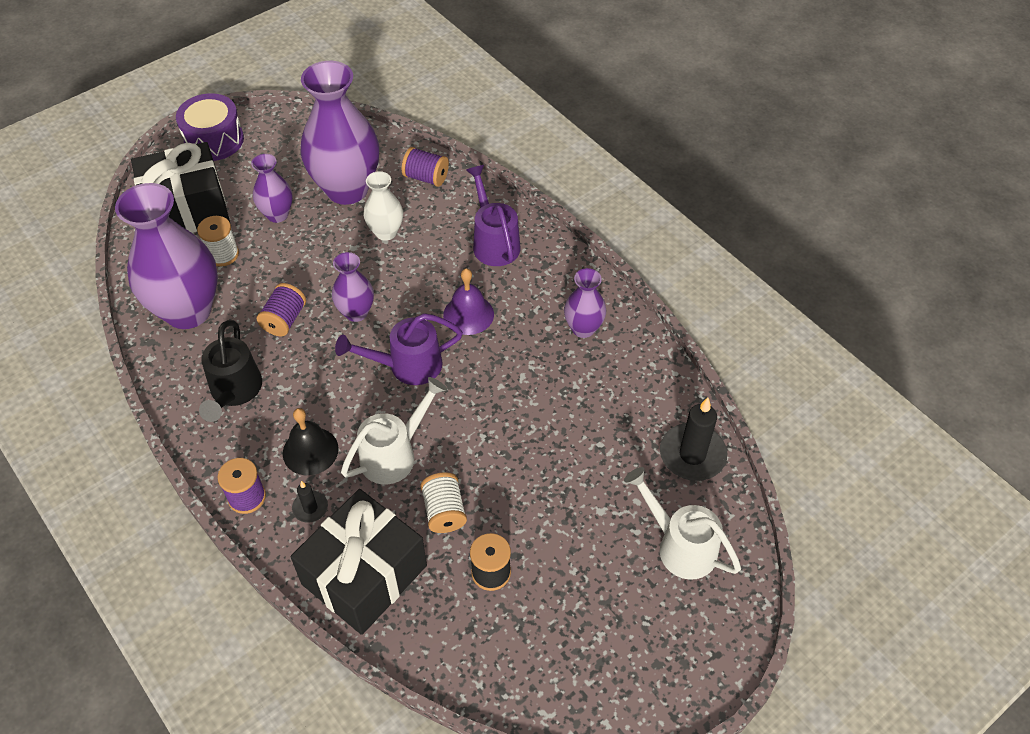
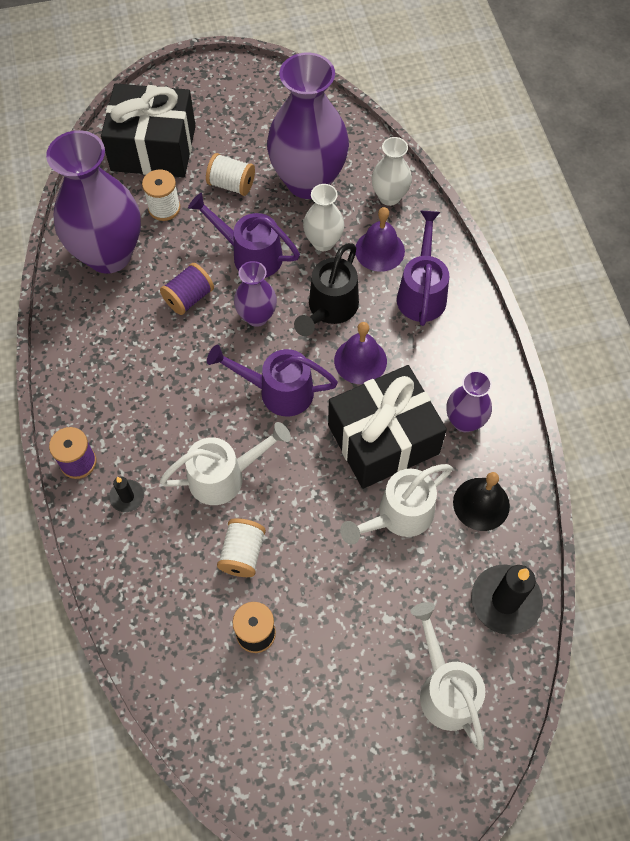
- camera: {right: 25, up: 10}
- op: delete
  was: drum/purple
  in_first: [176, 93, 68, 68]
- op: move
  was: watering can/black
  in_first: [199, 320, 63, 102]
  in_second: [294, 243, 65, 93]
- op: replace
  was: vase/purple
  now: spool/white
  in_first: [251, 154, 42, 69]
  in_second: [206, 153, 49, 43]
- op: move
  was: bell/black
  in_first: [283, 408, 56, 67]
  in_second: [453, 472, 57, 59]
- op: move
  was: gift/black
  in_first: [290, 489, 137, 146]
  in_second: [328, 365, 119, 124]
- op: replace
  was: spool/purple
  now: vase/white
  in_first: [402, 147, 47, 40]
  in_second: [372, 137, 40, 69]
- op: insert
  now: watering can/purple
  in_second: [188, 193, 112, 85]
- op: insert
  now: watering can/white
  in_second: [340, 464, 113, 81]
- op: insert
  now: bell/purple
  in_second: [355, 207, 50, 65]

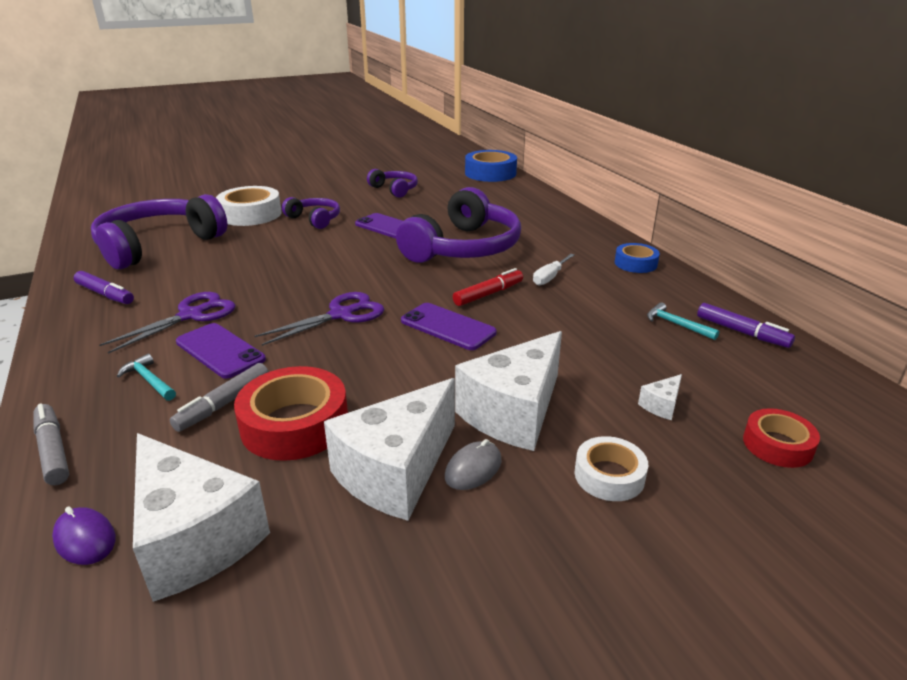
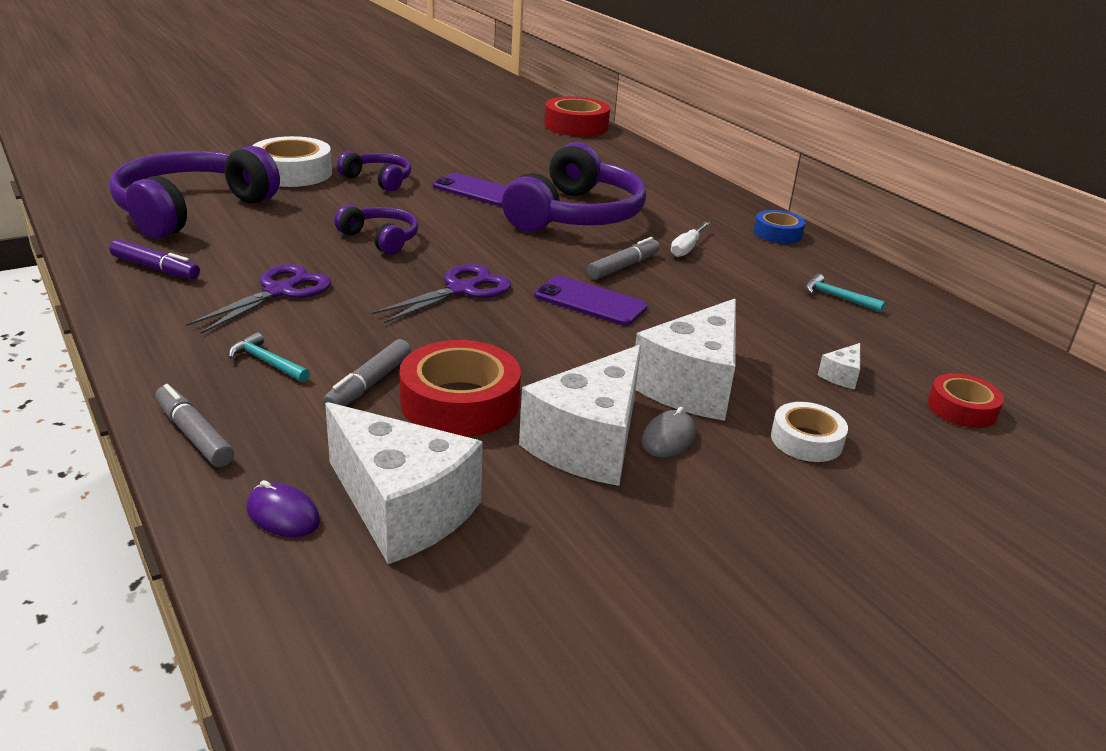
- camera: {right: -10, up: 0}
- op: delete
  was: phone/purple
  in_first: [176, 323, 90, 56]
- op: move
  was: headphones/purple
  in_first: [367, 169, 51, 29]
  in_second: [334, 205, 84, 50]
- op: recolor
  was: marker/red
  now: marker/grey
  in_first: [453, 268, 70, 38]
  in_second: [587, 237, 73, 43]
- op: recolor
  was: tape/blue
  now: tape/red
  in_first: [465, 150, 52, 32]
  in_second: [544, 96, 66, 41]
- op: delete
  was: marker/purple
  in_first: [697, 303, 98, 45]

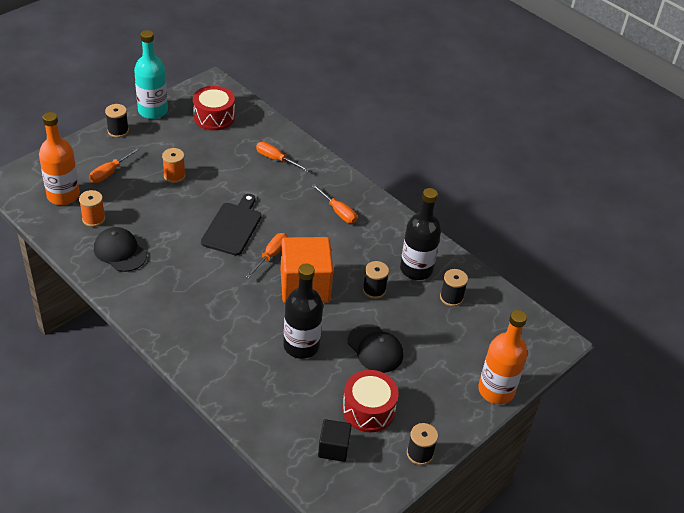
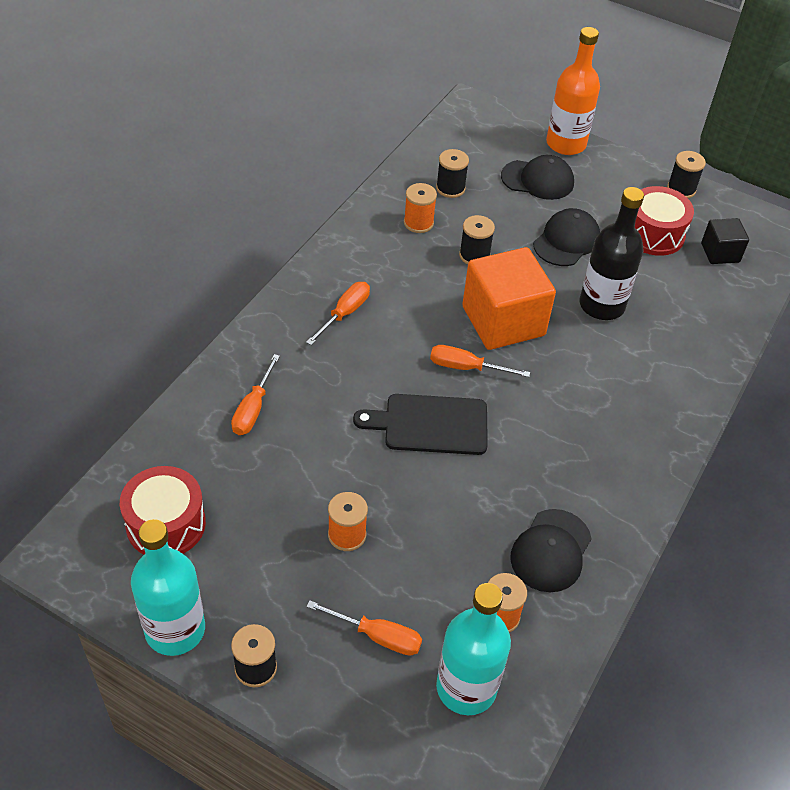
- camera: {right: -105, up: 5}
- op: recolor
  was: bottle/orange
  now: bottle/turquoise
  in_first: [39, 112, 41, 93]
  in_second: [436, 583, 75, 132]
- op: replace
  was: bottle/black
  now: spool/orange
  in_first: [400, 188, 41, 92]
  in_second: [404, 183, 33, 50]
- op: insert
  now: cap/black
  in_second: [501, 155, 73, 45]

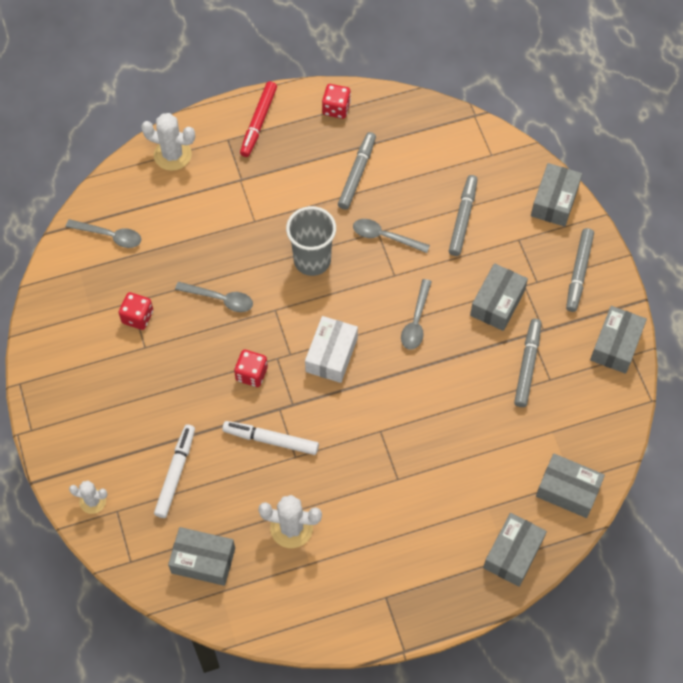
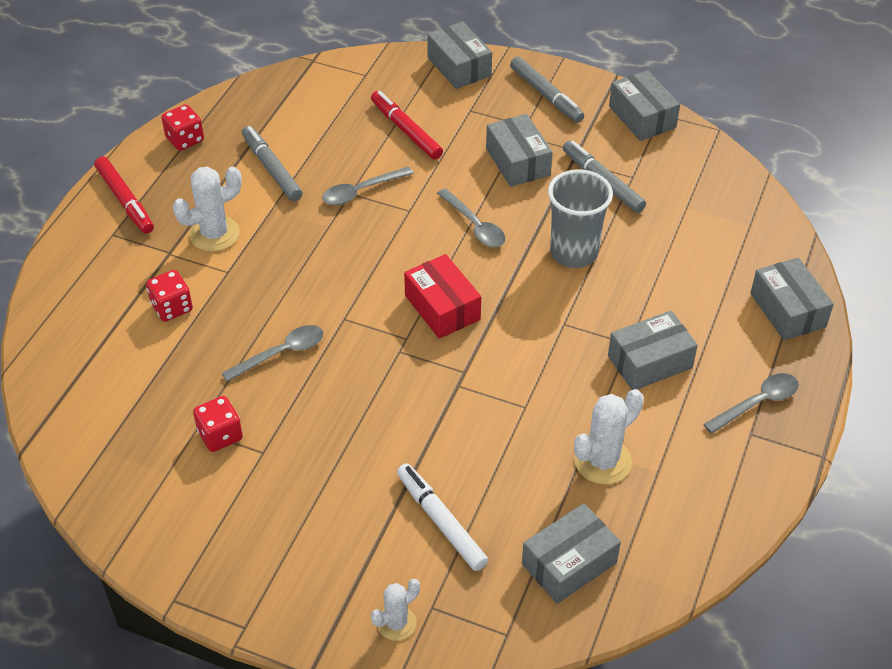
- camera: {right: -50, up: -15}
- op: move
  was: spoon/grey
  in_first: [66, 219, 75, 29]
  in_second: [703, 373, 96, 61]
- op: move
  was: cactus/white
  in_first: [141, 113, 54, 58]
  in_second: [173, 166, 69, 86]
- op: delete
  was: marker/white
  in_first: [222, 421, 97, 34]
- op: move
  was: dice/red
  in_first: [234, 350, 34, 37]
  in_second: [146, 270, 47, 52]
- op: move
  was: cup/grey
  in_first: [286, 206, 50, 70]
  in_second: [548, 169, 65, 99]
- op: recolor
  was: box/white
  now: box/red
  in_first: [305, 316, 53, 67]
  in_second: [404, 254, 77, 85]
- op: recolor
  was: marker/grey
  now: marker/red
  in_first: [449, 175, 29, 81]
  in_second: [371, 91, 72, 68]
- op: move
  was: box/grey
  in_first: [536, 454, 69, 64]
  in_second: [608, 311, 90, 79]

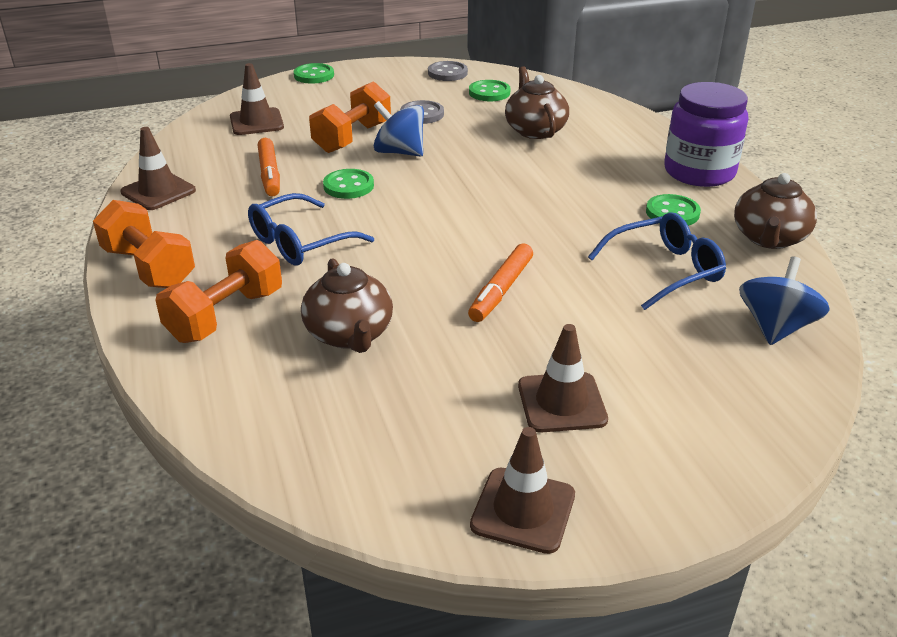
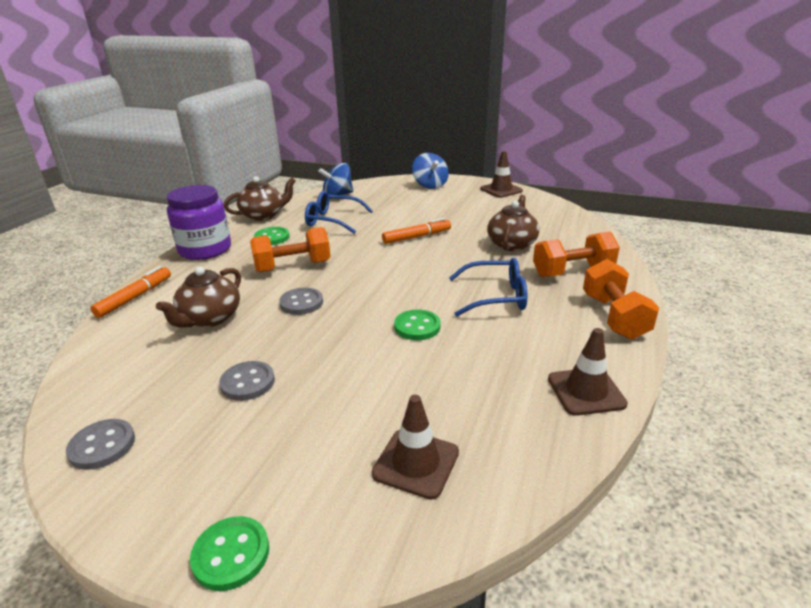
- camera: {right: -140, up: -5}
- op: move
  was: marker/orange
  in_first: [258, 138, 22, 58]
  in_second: [91, 266, 80, 52]
- op: move
  was: dumbbell/orange
  in_first: [309, 81, 82, 72]
  in_second: [250, 227, 81, 45]
- op: move
  was: spinning top/blue
  in_first: [374, 101, 50, 56]
  in_second: [412, 153, 37, 36]
- op: delete
  was: button/green
  in_first: [469, 80, 41, 21]
- op: delete
  was: traffic cone/brown
  in_first: [518, 324, 90, 109]
- op: insert
  now: button/grey
  in_second: [279, 288, 44, 27]

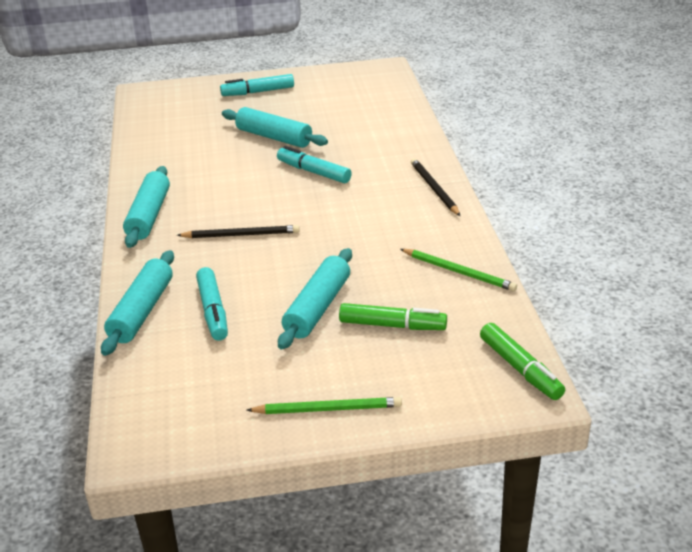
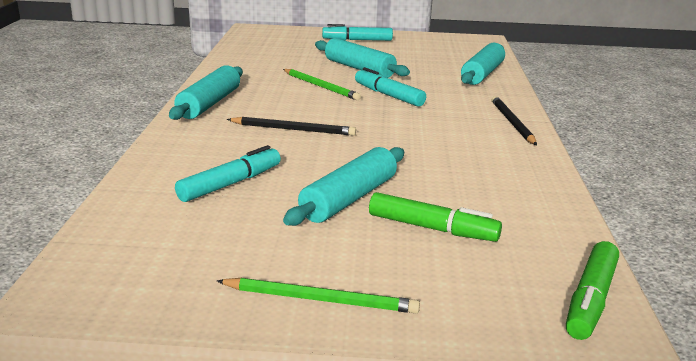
- camera: {right: 10, up: -10}
- op: move
  was: rolling pin/turquoise
  in_first: [101, 250, 73, 106]
  in_second: [461, 43, 44, 42]
- op: rotate
  was: marker/turquoise
  in_first: [196, 267, 32, 74]
  in_second: [175, 145, 106, 57]
  clockwise: -135
- op: move
  was: pencil/green
  in_first: [400, 249, 117, 43]
  in_second: [283, 69, 78, 31]
- op: rotate
  was: marker/green
  in_first: [480, 323, 85, 77]
  in_second: [566, 241, 53, 99]
  clockwise: 45

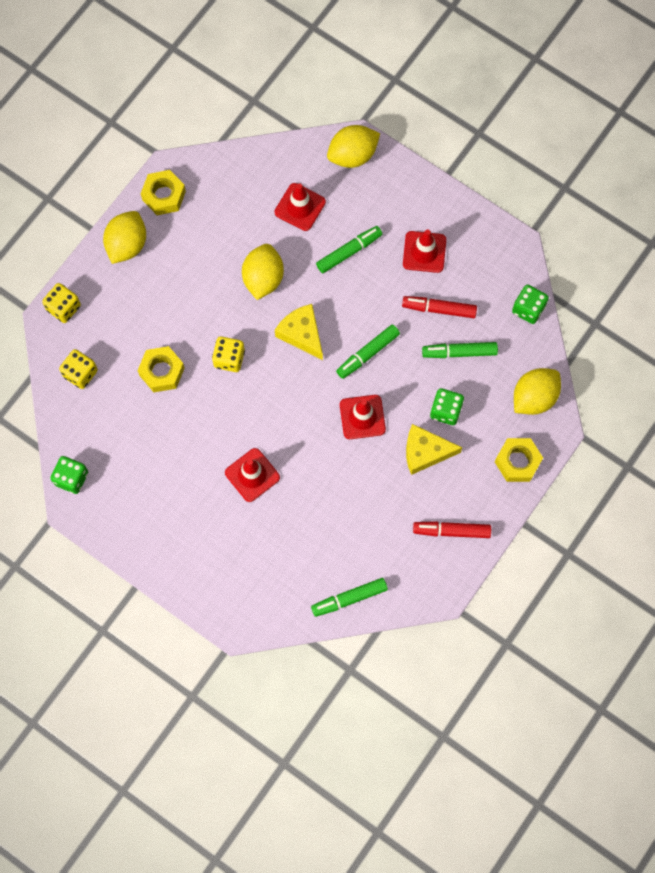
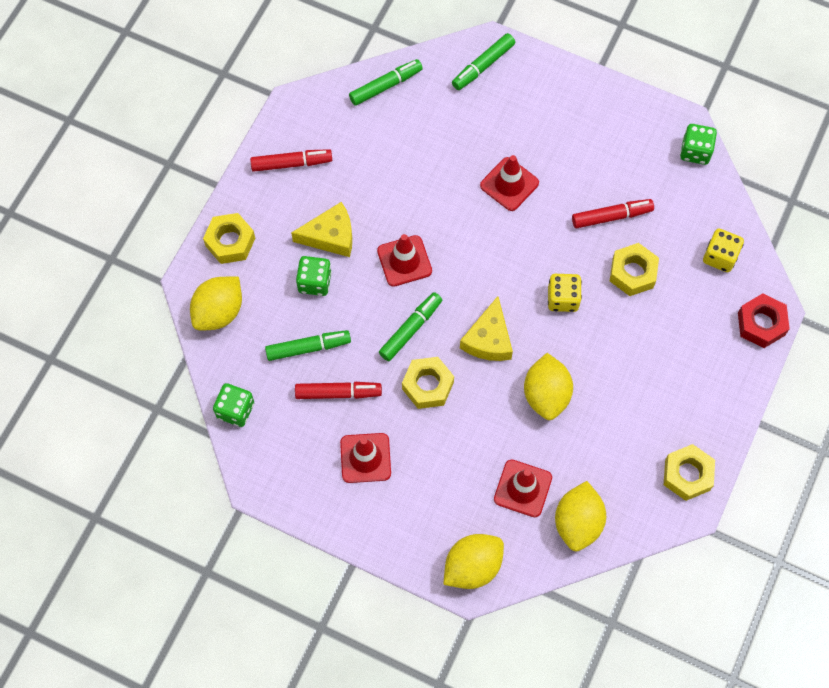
- camera: {right: 170, up: -5}
- op: replace
  was: dice/yellow
  now: nut/red
  in_first: [42, 283, 39, 40]
  in_second: [738, 293, 52, 55]
- op: move
  was: lemon/yellow
  in_first: [103, 211, 43, 53]
  in_second: [555, 481, 51, 70]
- op: rotate
  was: cheese/yellow
  in_first: [275, 304, 48, 56]
  in_second: [460, 296, 53, 65]
  clockwise: 60
- op: move
  was: marker/green
  in_first: [316, 226, 66, 47]
  in_second: [452, 33, 63, 57]
- op: insert
  now: nut/yellow
  in_second: [402, 357, 52, 52]
- op: insert
  now: marker/red
  in_second: [572, 199, 82, 29]

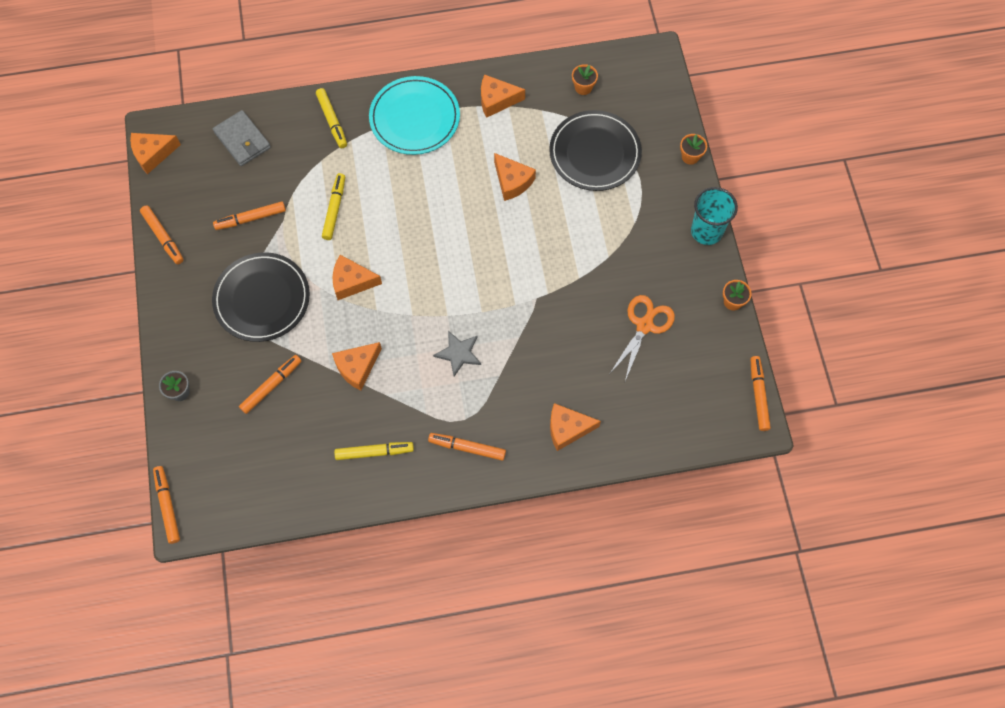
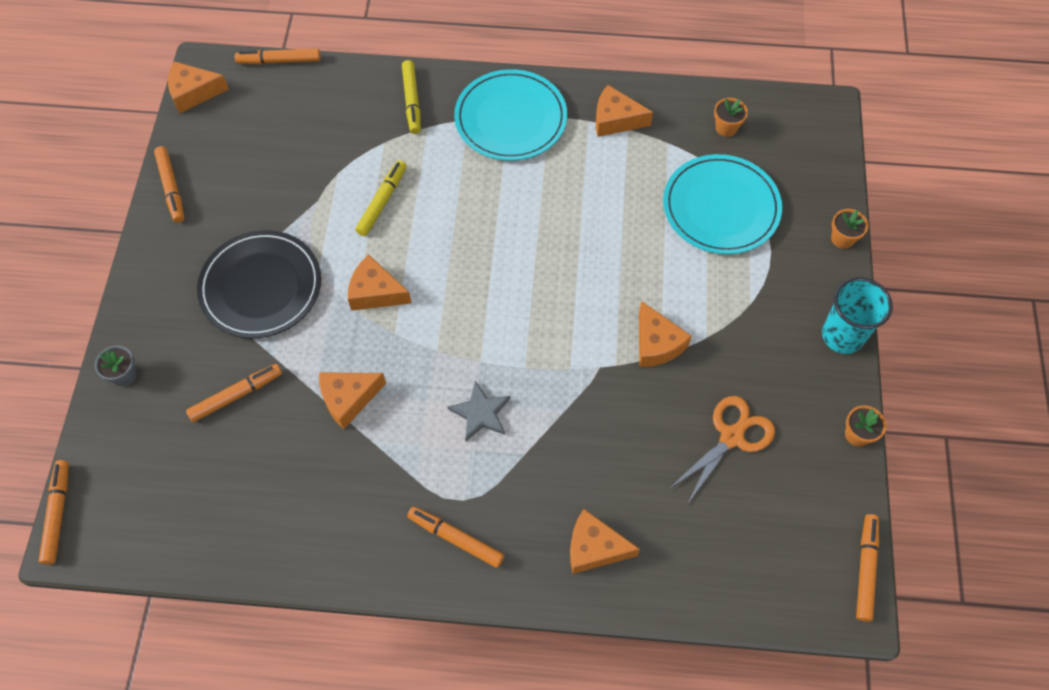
- camera: {right: 15, up: -5}
- op: delete
  was: wallet/grey
  in_first: [213, 110, 58, 56]
- op: move
  was: marker/orange
  in_first: [213, 201, 73, 29]
  in_second: [235, 48, 86, 16]
- op: delete
  was: marker/yellow
  in_first: [334, 442, 80, 18]
- op: move
  was: cheese/orange
  in_first: [494, 153, 42, 48]
  in_second: [639, 301, 53, 66]
- op: recolor
  was: plate/black
  now: plate/turquoise
  in_first: [549, 110, 93, 81]
  in_second: [663, 154, 119, 100]

